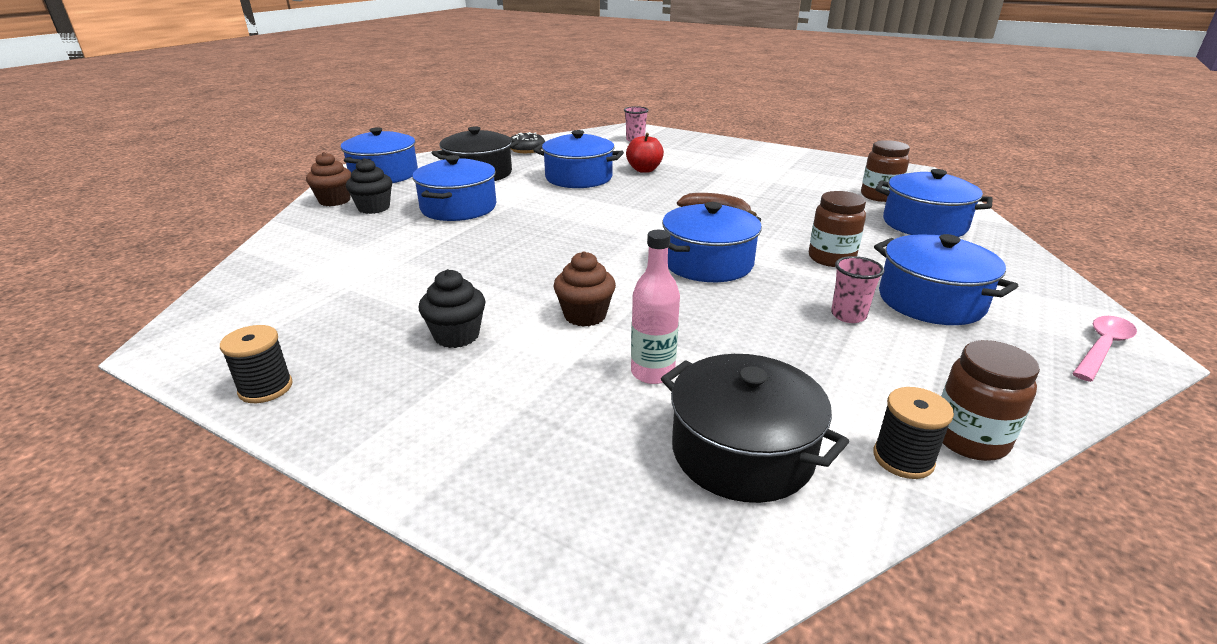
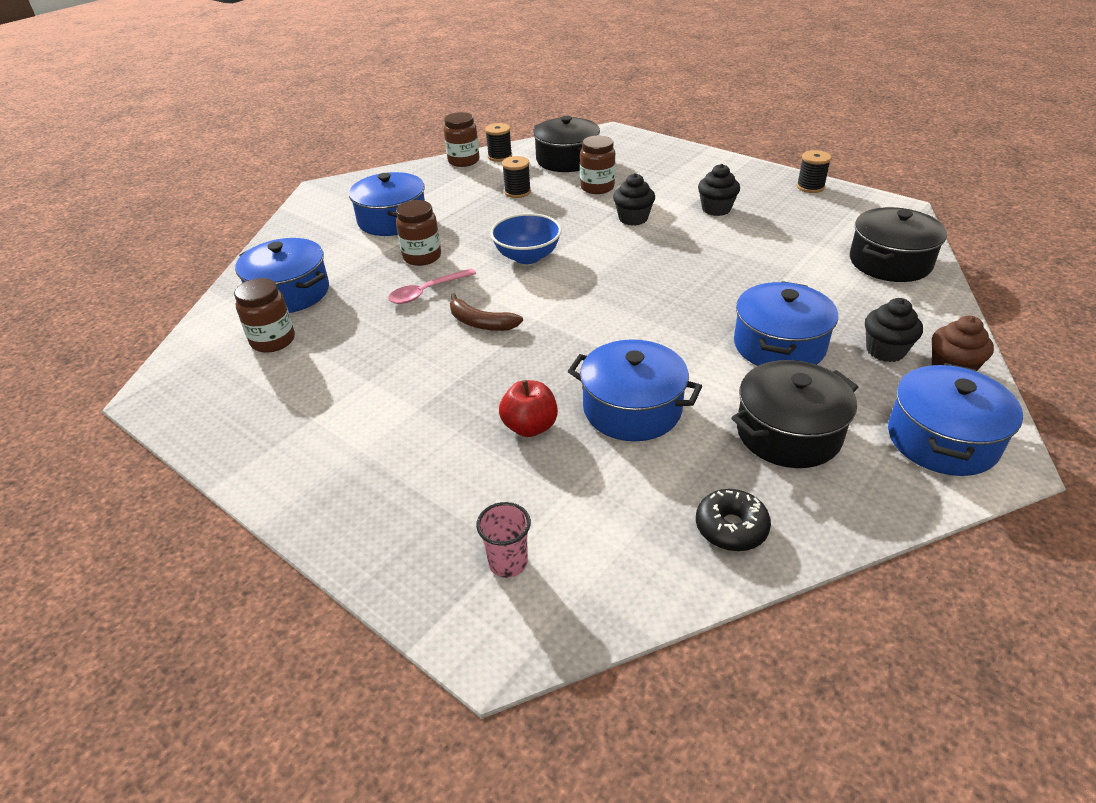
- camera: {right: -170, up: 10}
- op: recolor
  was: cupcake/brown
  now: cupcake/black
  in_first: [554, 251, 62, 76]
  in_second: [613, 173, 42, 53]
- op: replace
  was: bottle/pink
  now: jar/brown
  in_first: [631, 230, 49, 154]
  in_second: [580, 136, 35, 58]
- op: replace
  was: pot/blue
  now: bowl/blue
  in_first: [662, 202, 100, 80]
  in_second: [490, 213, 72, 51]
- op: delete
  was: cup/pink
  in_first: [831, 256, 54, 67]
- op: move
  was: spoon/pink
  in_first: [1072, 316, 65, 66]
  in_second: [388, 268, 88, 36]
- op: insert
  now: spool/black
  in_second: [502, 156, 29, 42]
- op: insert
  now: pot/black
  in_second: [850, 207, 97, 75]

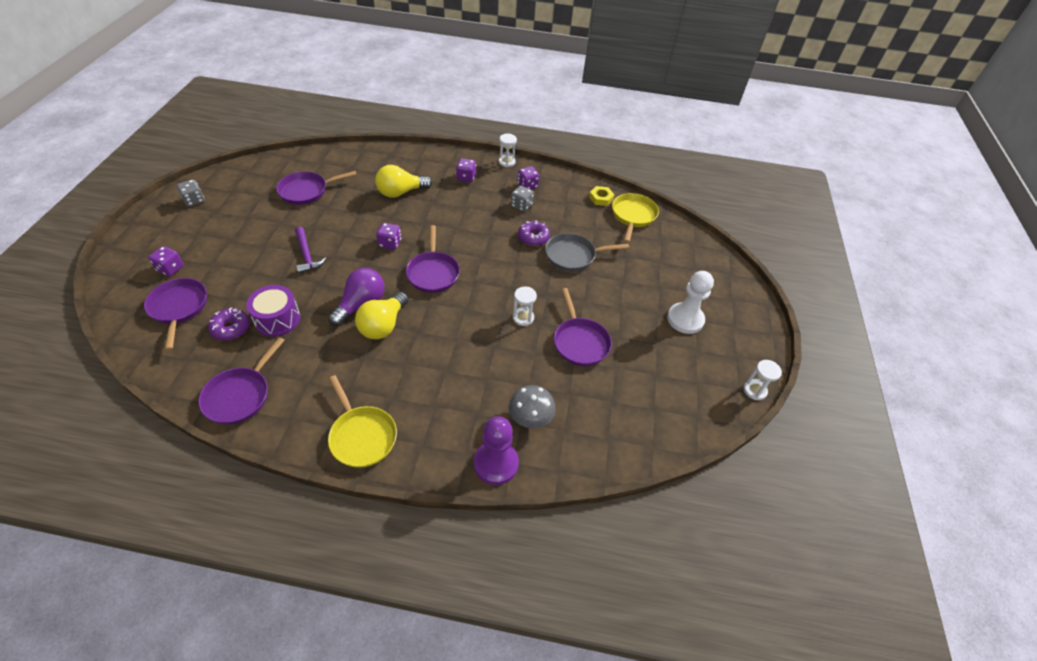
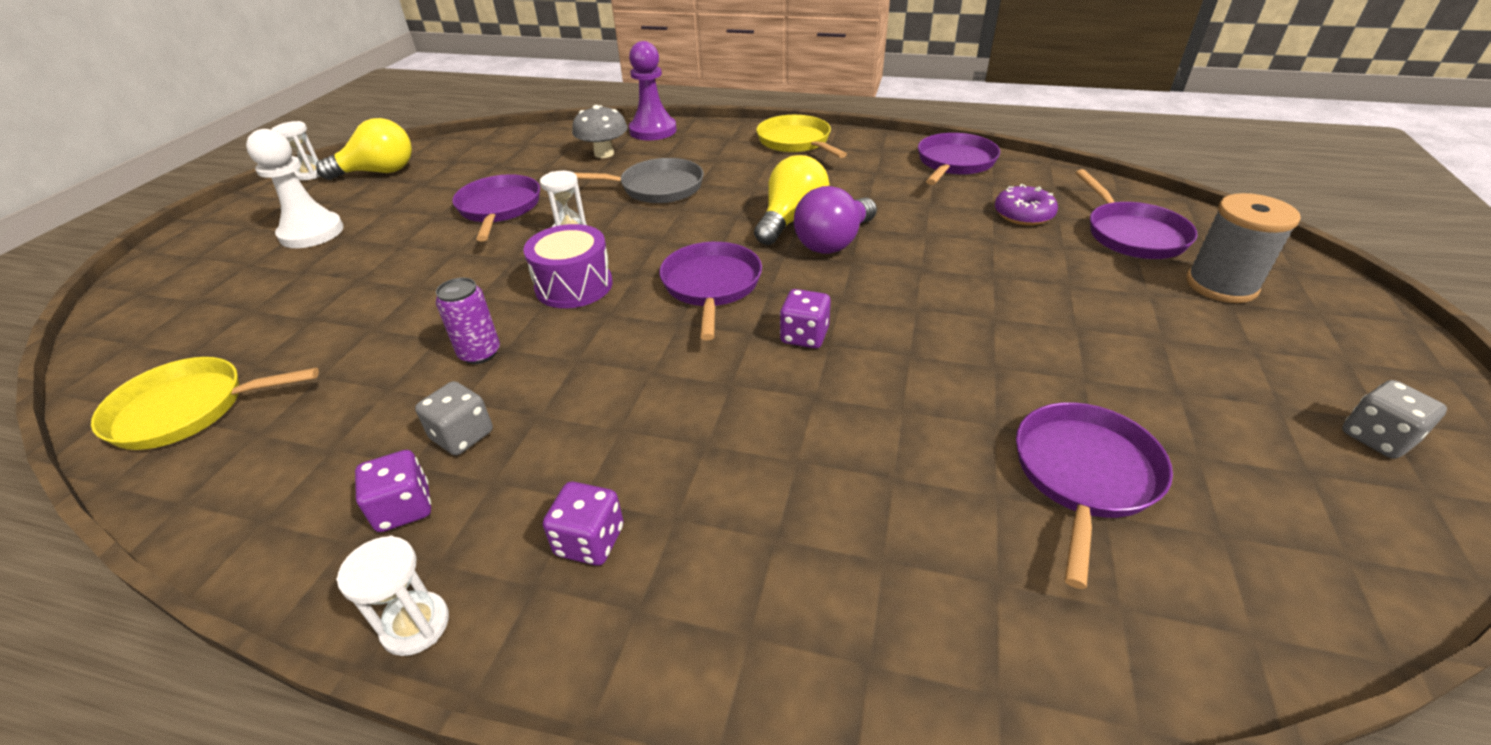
- camera: {right: -170, up: -10}
- op: replace
  was: dice/purple
  now: spool/grey
  in_first: [148, 246, 36, 31]
  in_second: [1186, 193, 115, 110]
- op: move
  was: drum/purple
  in_first: [246, 285, 55, 52]
  in_second: [523, 224, 90, 84]
- op: rotate
  was: pan/purple
  in_first: [276, 171, 81, 34]
  in_second: [1016, 402, 157, 187]
  clockwise: -45
- op: delete
  was: hammer/purple
  in_first: [295, 227, 31, 47]
- op: move
  was: light bulb/yellow
  in_first: [375, 165, 57, 33]
  in_second: [316, 118, 96, 62]
- op: replace
  was: donut/purple
  now: can/purple
  in_first: [518, 220, 32, 26]
  in_second: [436, 278, 64, 86]
- op: move
  was: pan/grey
  in_first: [545, 233, 84, 38]
  in_second: [575, 158, 129, 45]
- op: delete
  was: nut/yellow
  in_first: [589, 186, 25, 20]
- op: rotate
  was: pan/yellow
  in_first: [612, 193, 47, 50]
  in_second: [91, 357, 228, 93]
  clockwise: 60

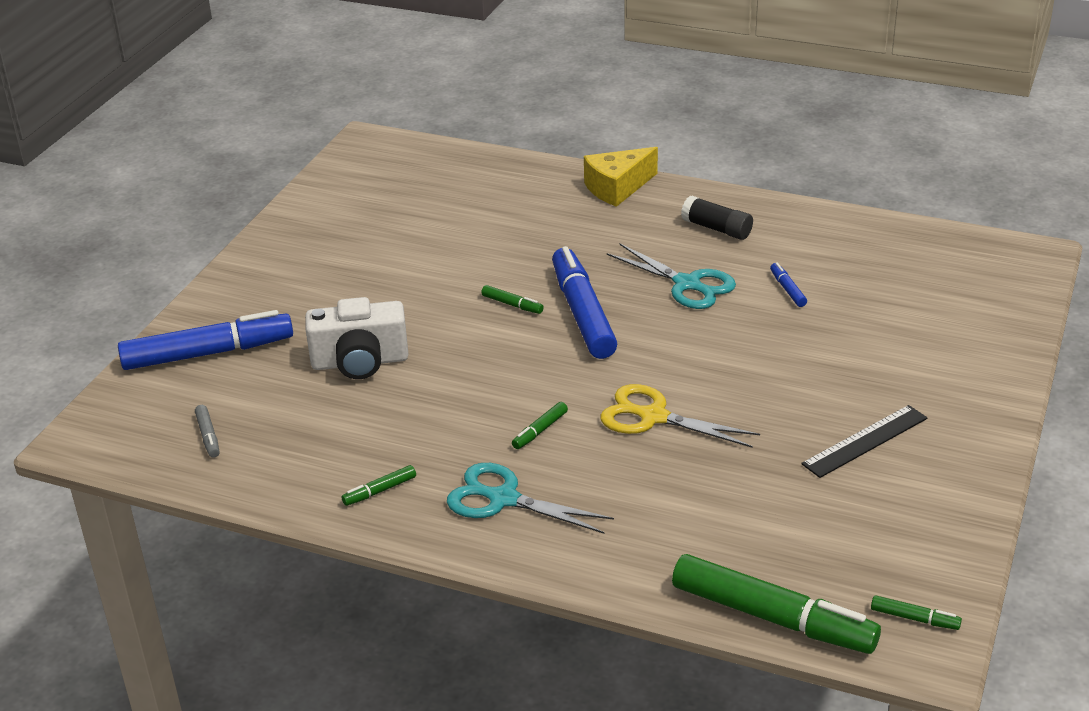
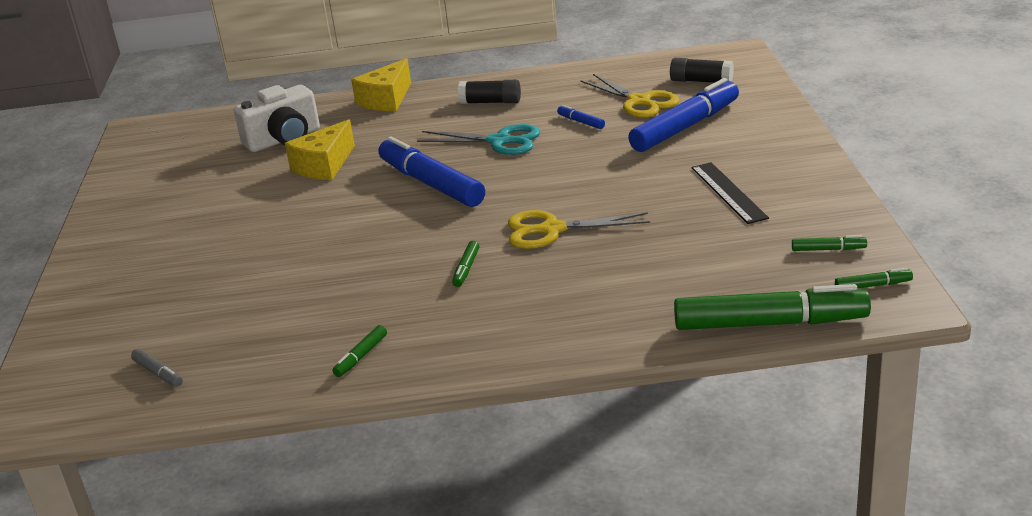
- camera: {right: -25, up: -5}
- op: move
  was: marker/blue
  in_first: [118, 310, 175, 60]
  in_second: [628, 78, 111, 74]
- op: move
  was: camera/white
  in_first: [305, 297, 103, 82]
  in_second: [234, 85, 86, 67]
- op: delete
  was: scissors/turquoise
  in_first: [447, 463, 167, 71]
- op: move
  was: marker/green
  in_first: [481, 285, 63, 29]
  in_second: [792, 235, 75, 16]
- op: rotate
  was: ruler/black
  in_first: [801, 405, 127, 73]
  in_second: [692, 162, 77, 62]
  clockwise: -45
- op: insert
  now: cheese/yellow
  in_second: [285, 119, 70, 61]
- op: insert
  now: scissors/yellow
  in_second: [580, 74, 99, 44]
- op: insert
  now: glue stick/black
  in_second: [670, 58, 64, 25]

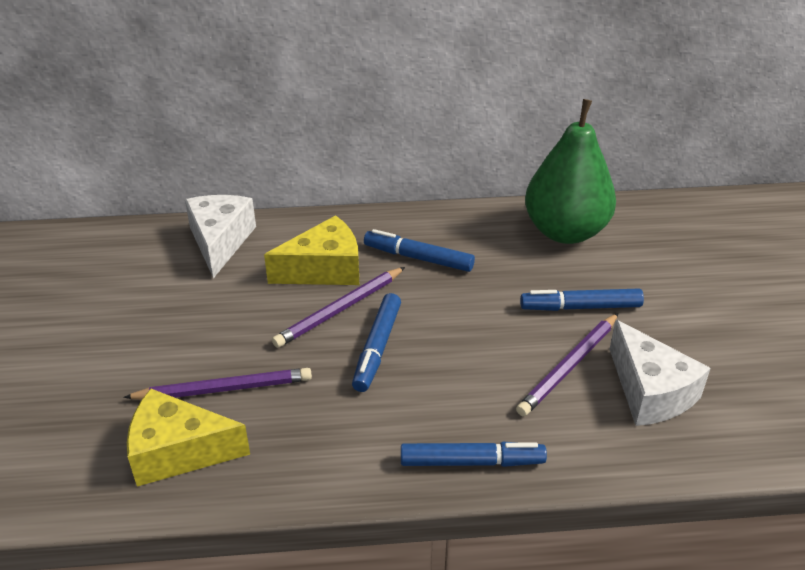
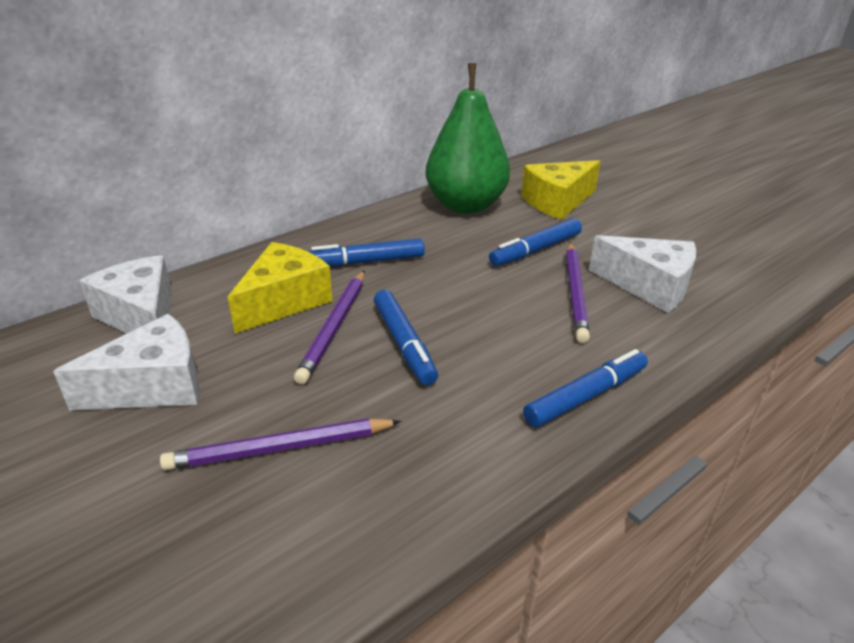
- camera: {right: -35, up: -5}
- op: rotate
  was: pencil/purple
  in_first: [123, 368, 189, 32]
  in_second: [160, 418, 241, 52]
  clockwise: -150
- op: move
  was: cheese/yellow
  in_first: [127, 389, 123, 97]
  in_second: [521, 160, 80, 60]
- op: insert
  now: cheese/white
  in_second: [53, 314, 147, 96]

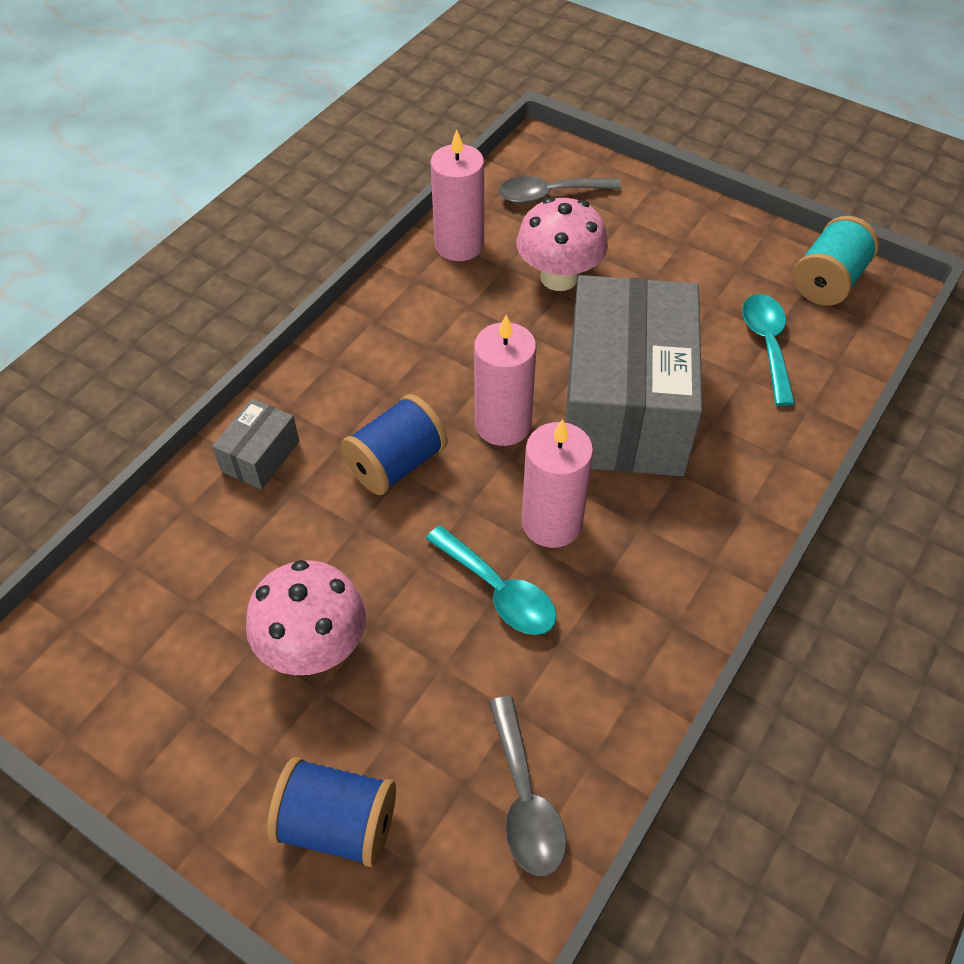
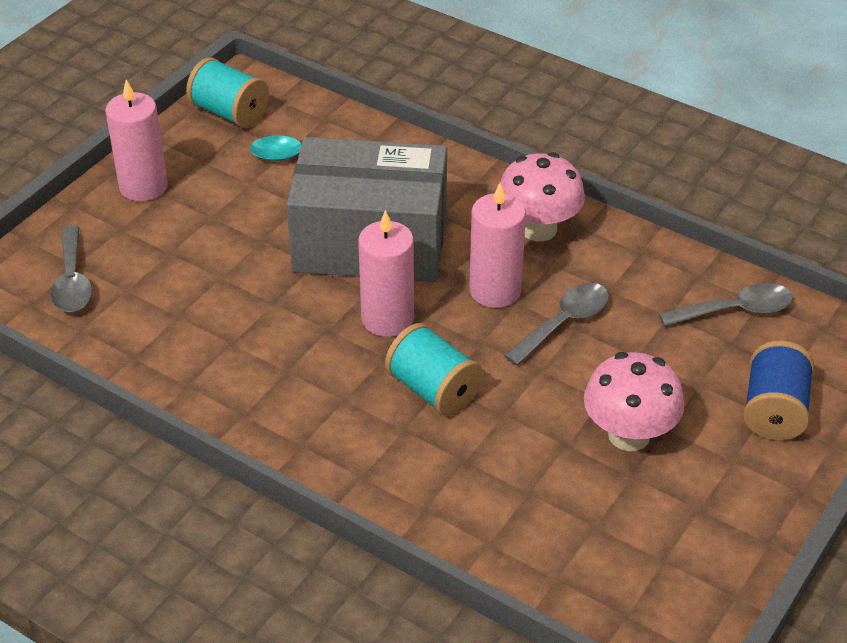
- camera: {right: -90, up: -10}
- op: delete
  was: box/grey
  in_first: [212, 398, 87, 92]
- op: recolor
  was: spool/blue
  now: spool/turquoise
  in_first: [341, 394, 107, 101]
  in_second: [385, 323, 98, 93]
- op: recolor
  was: spoon/turquoise
  now: spoon/grey
  in_first: [426, 525, 131, 110]
  in_second: [504, 283, 105, 83]
- op: move
  was: candle/pink
  in_first: [431, 129, 53, 132]
  in_second: [105, 79, 63, 122]
- op: move
  was: mushroom/pink
  in_first: [517, 197, 91, 94]
  in_second: [500, 152, 85, 90]

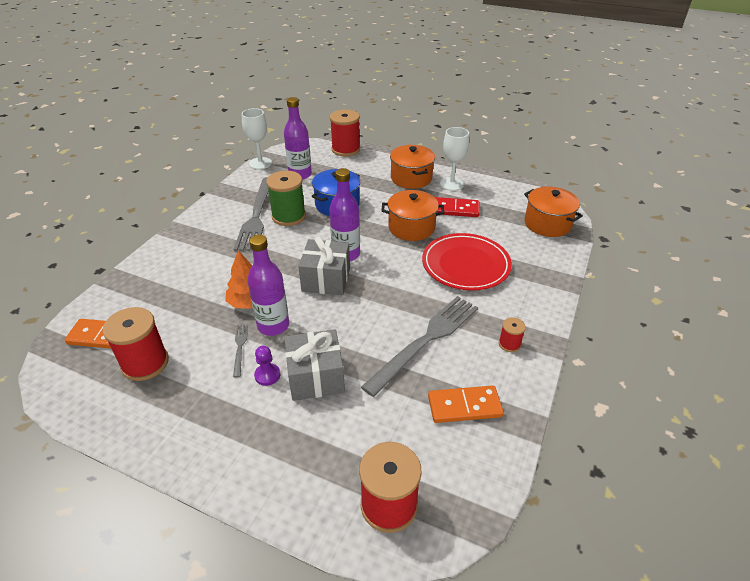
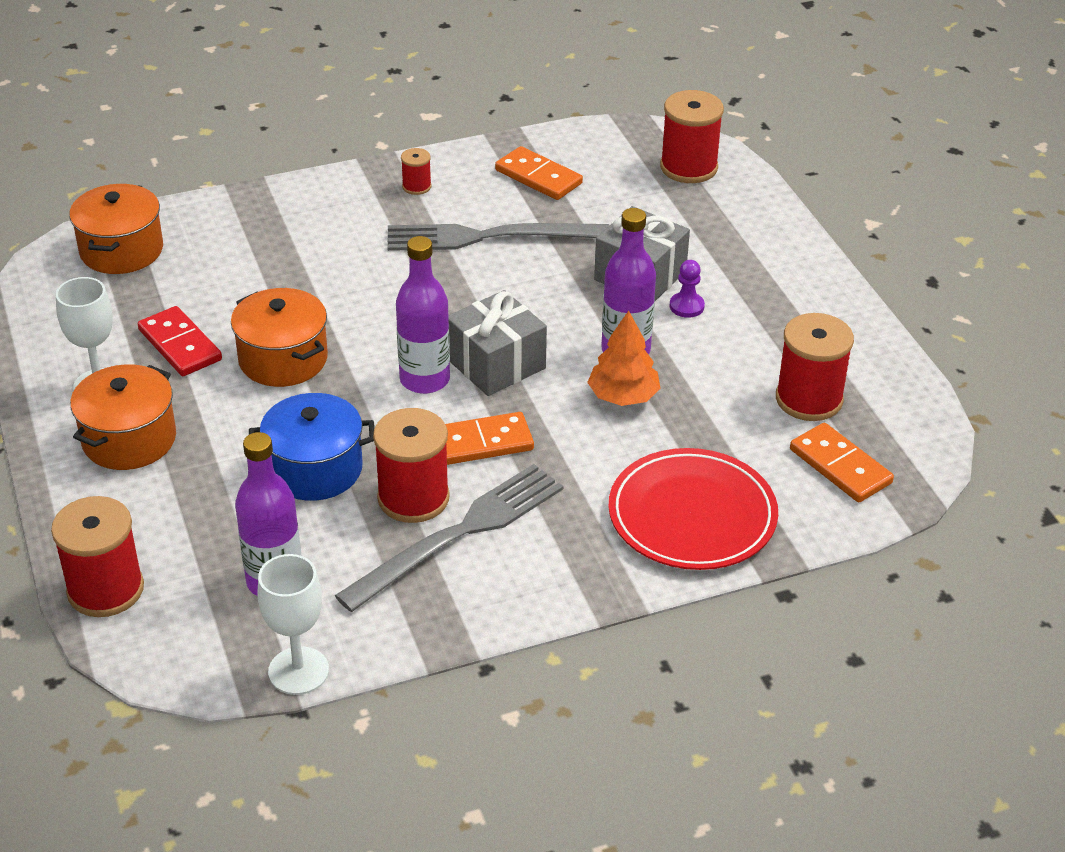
- camera: {right: -135, up: 0}
- op: delete
  was: fork/grey
  in_first: [233, 324, 15, 53]
- op: recolor
  was: spool/green
  now: spool/red
  in_first: [266, 171, 40, 55]
  in_second: [373, 408, 77, 115]
- op: move
  was: plate/red
  in_first: [422, 233, 90, 58]
  in_second: [608, 448, 170, 122]
- op: insert
  now: domino/orange
  in_second: [446, 412, 88, 53]

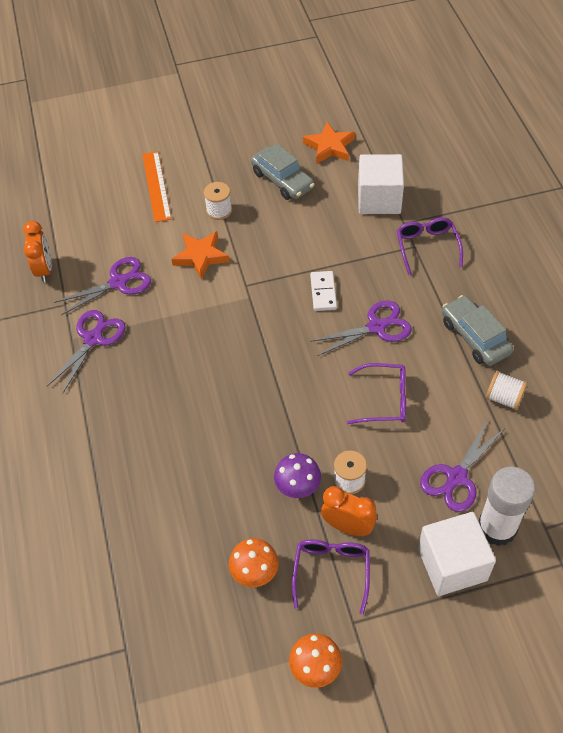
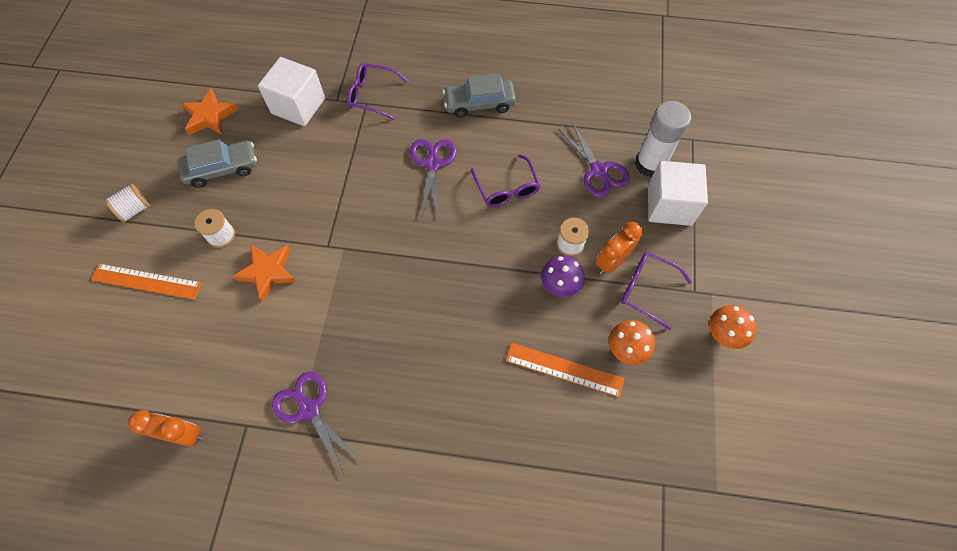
- camera: {right: -70, up: 10}
- op: delete
  was: scissors/purple
  in_first: [54, 257, 97, 58]
- op: delete
  was: domino/white
  in_first: [310, 271, 27, 40]
- op: rotate
  was: glasses/purple
  in_first: [347, 363, 59, 61]
  in_second: [471, 154, 69, 53]
  clockwise: 135
- op: move
  was: spool/white
  in_first: [486, 371, 42, 39]
  in_second: [104, 183, 46, 40]
- op: insert
  now: ruler/orange
  in_second: [506, 343, 119, 54]

